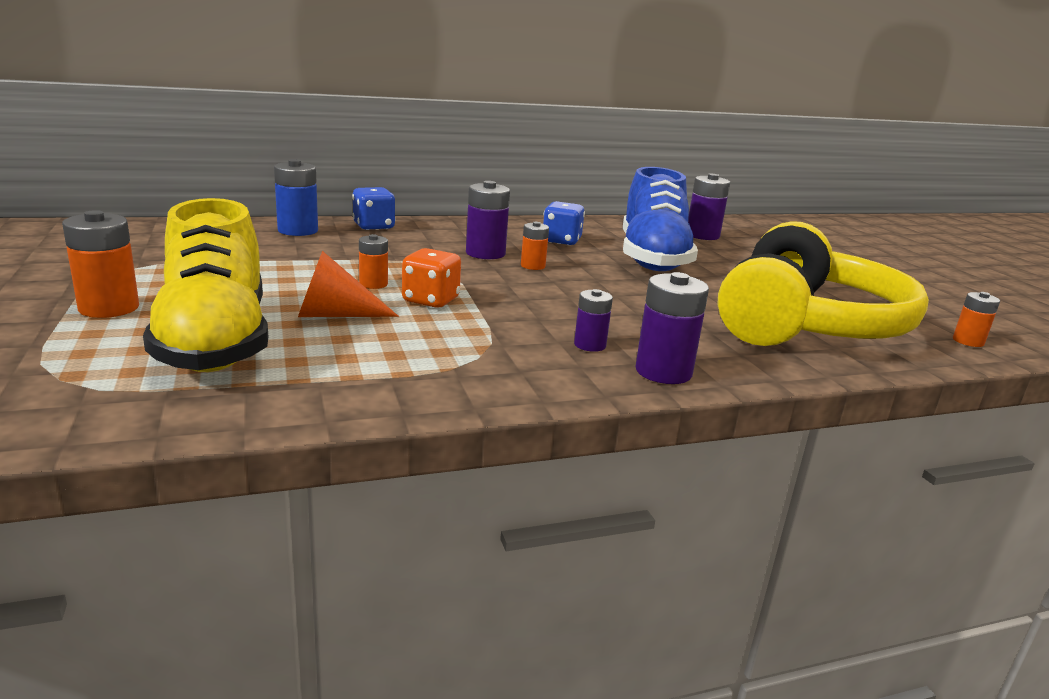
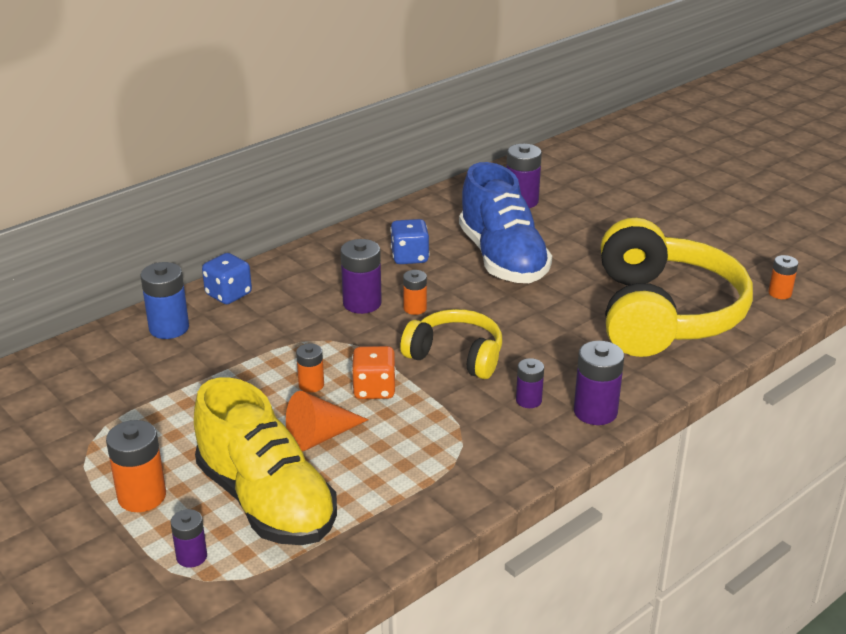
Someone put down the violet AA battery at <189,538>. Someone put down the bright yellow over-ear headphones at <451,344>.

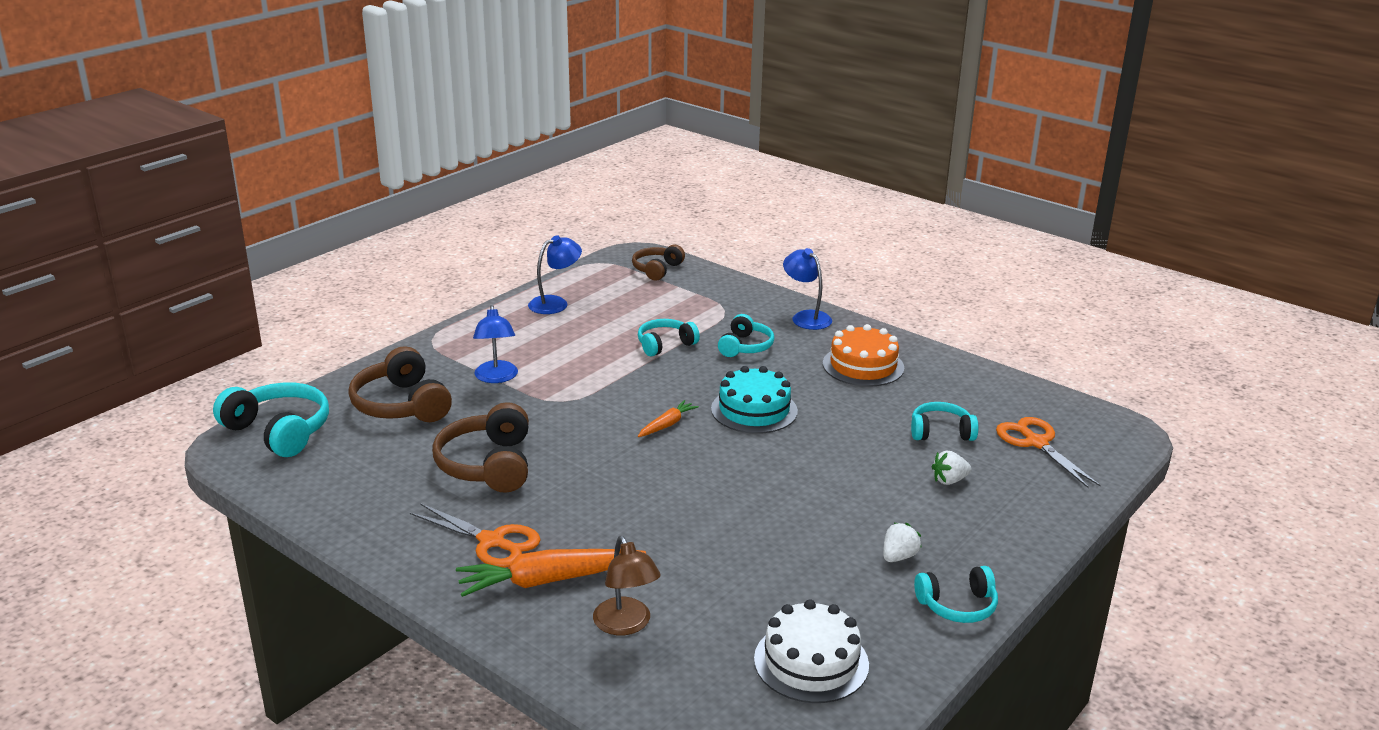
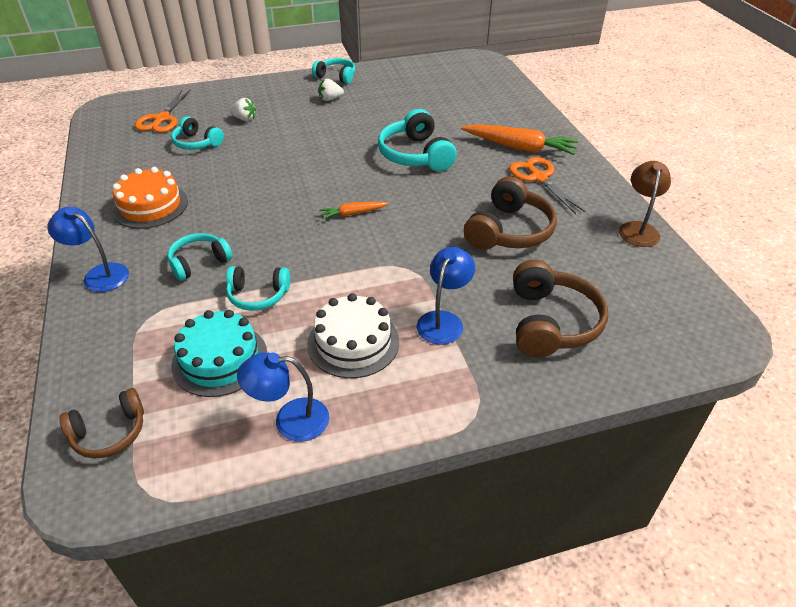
Someone rotated the cobalt desk lamp at <807,289> by 120 degrees clockwise. Someone carried the teal cake from <754,400> to <219,353>. Someone carried the snow-white cake from <811,651> to <353,335>. Someone carried the teal over-ear headphones from <271,420> to <417,140>. Someone carried the russet desk lamp from <627,585> to <645,204>.

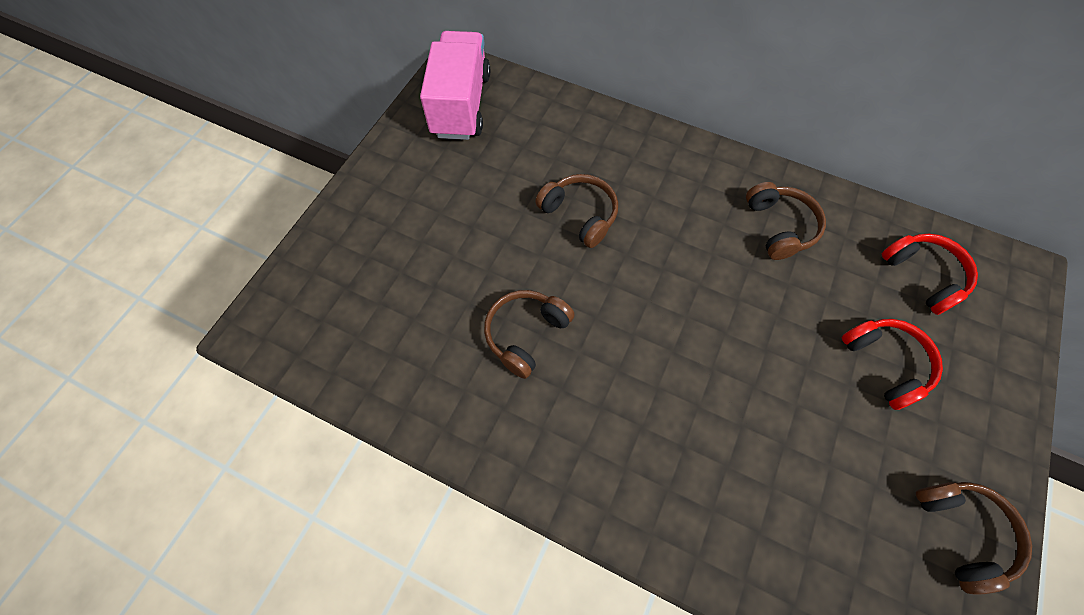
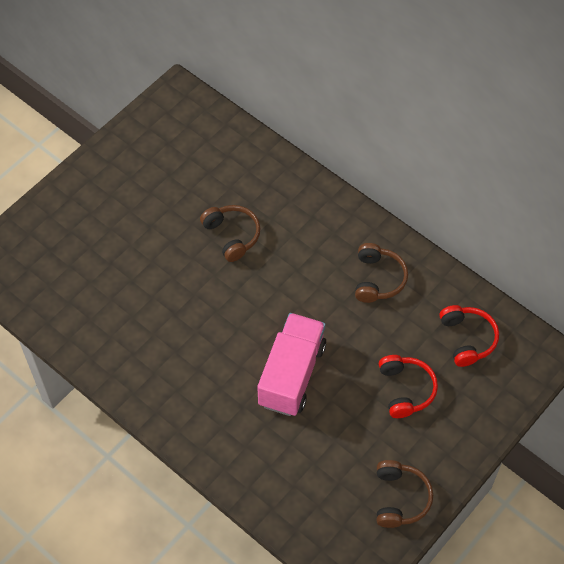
Someone carried the rosy toy truck from <455,85> to <291,364>. Someone took away the russet over-ear headphones at <529,334>.

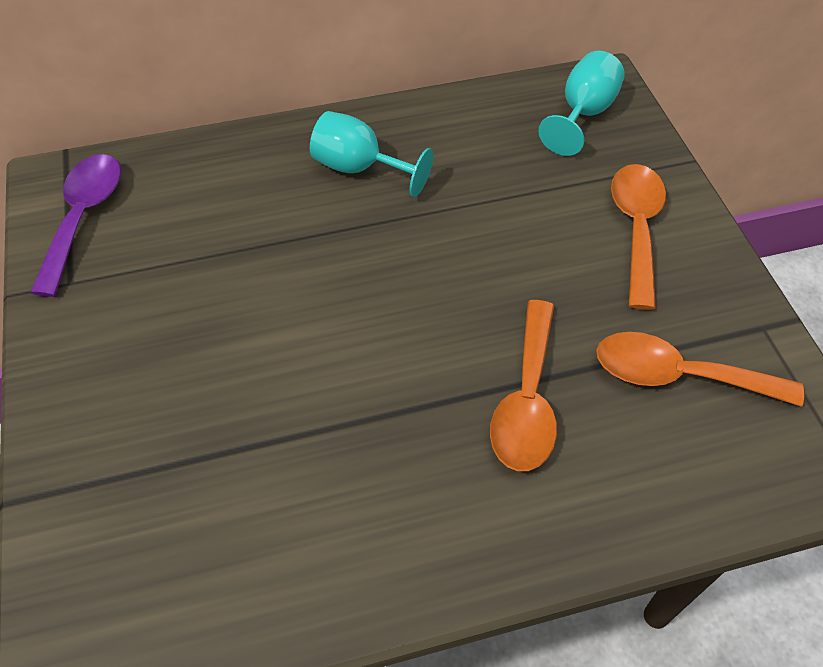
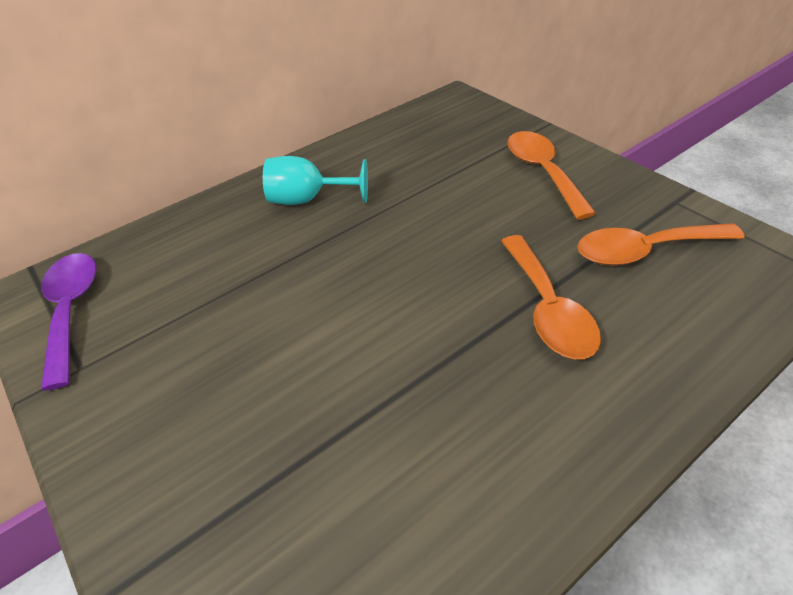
Someone took away the teal wine glass at <581,103>.

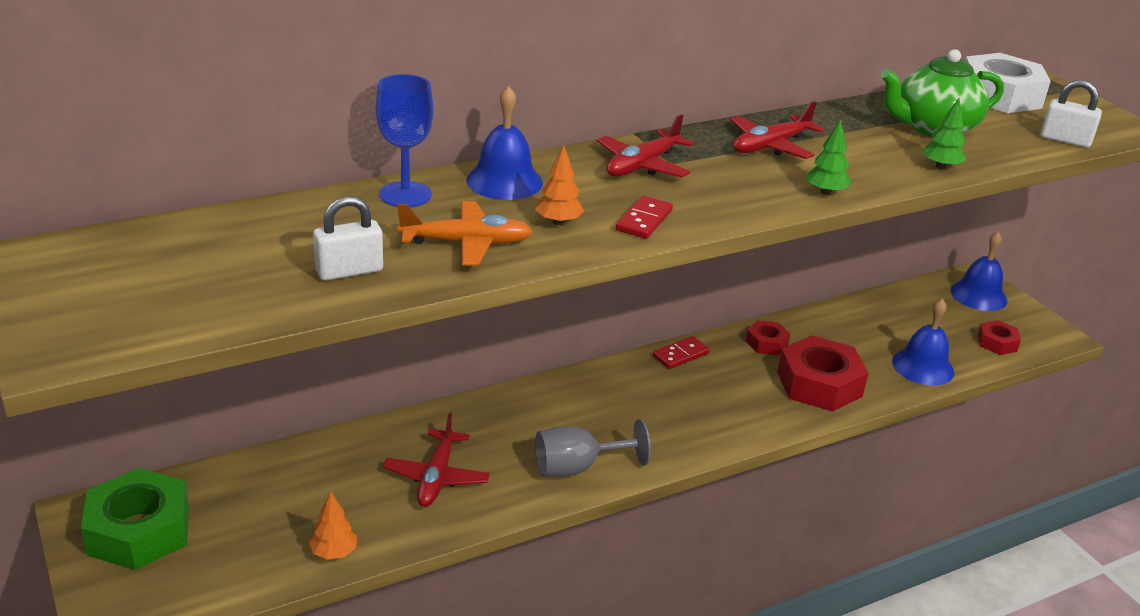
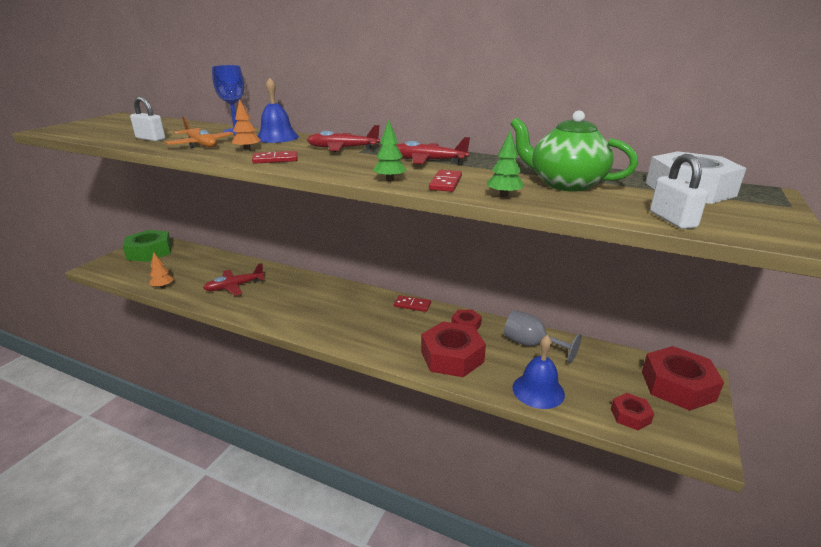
Someone put down the crimson domino piece at <445,181>. Someone carried the ash-grey wine glass from <593,448> to <543,336>. Someone swapped the cobalt school bell at <978,271> for the crimson hexagon nut at <683,378>.

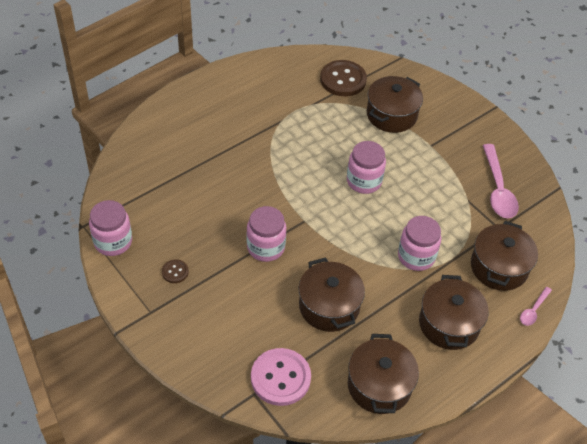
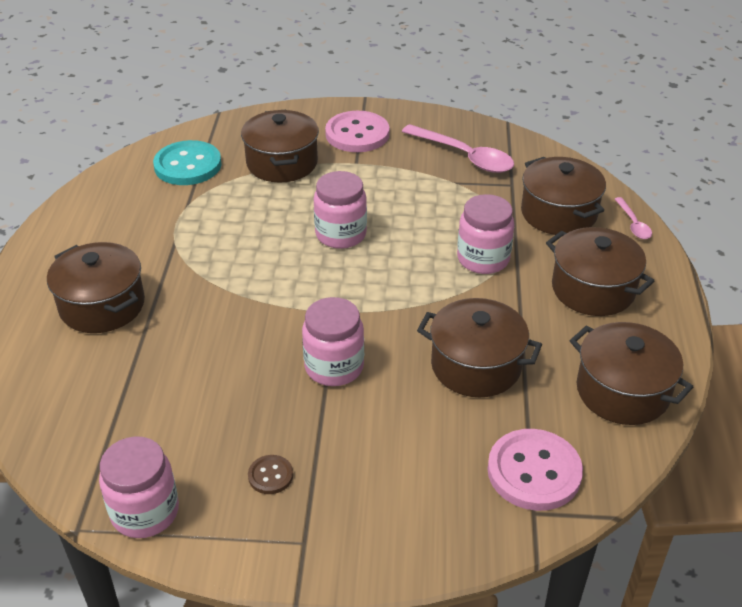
Someone put down the russet stockpot at <96,287>. Someone repainted the russet shirt button at <343,78>, which became the teal shirt button at <187,162>. Someone put down the rosy shirt button at <357,131>.

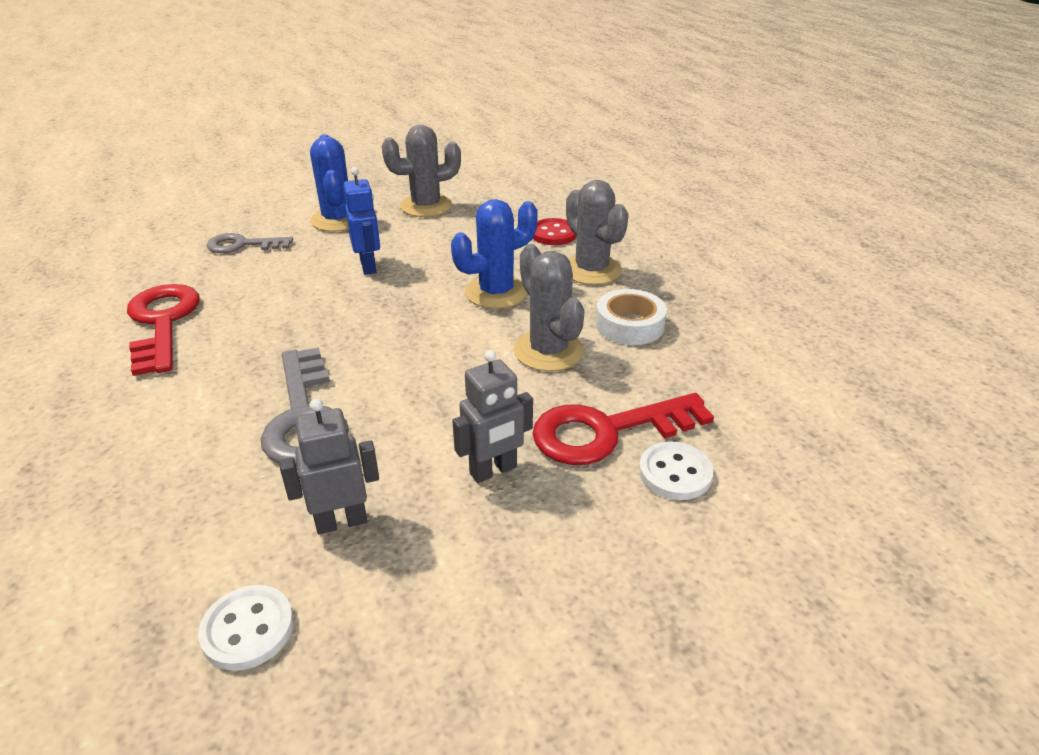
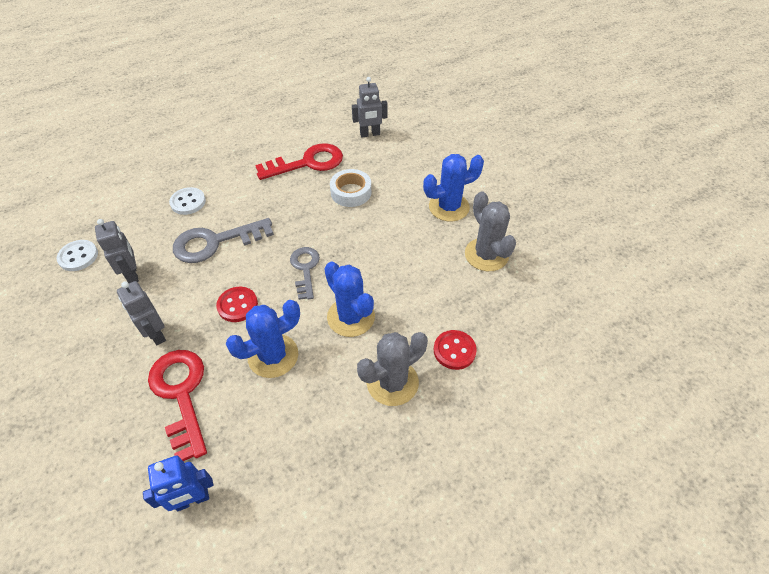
Someone carried the cobalt toy robot from <361,221> to <178,483>. Someone carried the snow-white shirt button from <676,471> to <187,201>. Someone put down the crimson shirt button at <237,304>. Someone repainted the ash-grey cactus at <549,307>, which became the cobalt cactus at <263,339>. Someone carried the ash-grey latchkey from <250,243> to <305,273>. Someone carried the snow-white sticky tape from <631,317> to <350,188>. Someone put down the ash-grey toy robot at <370,107>.

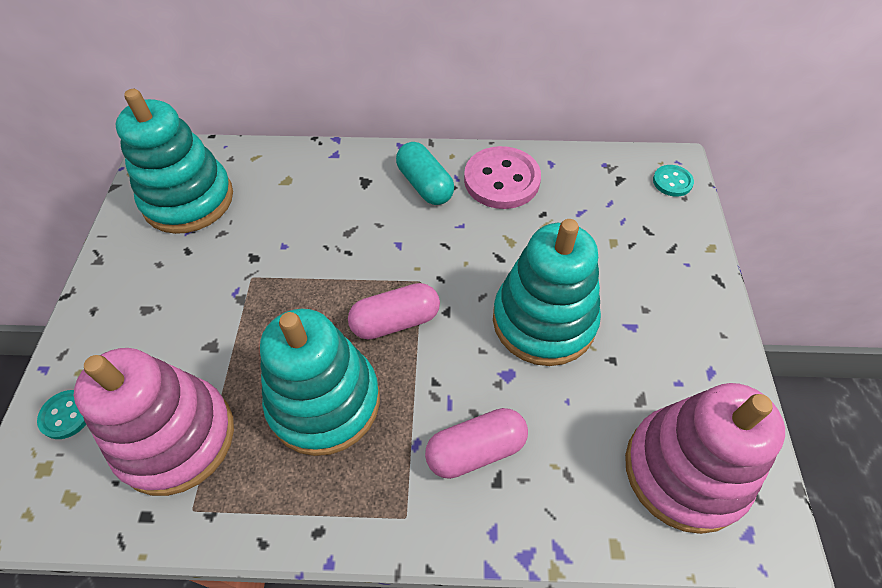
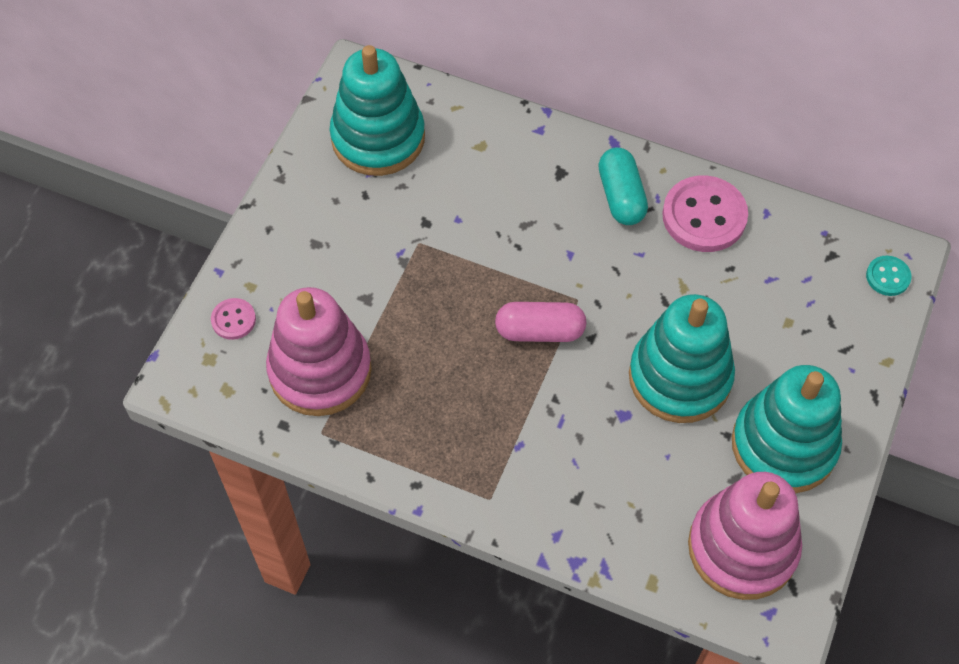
Someone repainted the teal shirt button at <61,414>, which became the rosy shirt button at <233,319>. Someone carried the teal ring stacker from <320,382> to <787,429>. Someone took away the rosy pill shape at <476,443>.

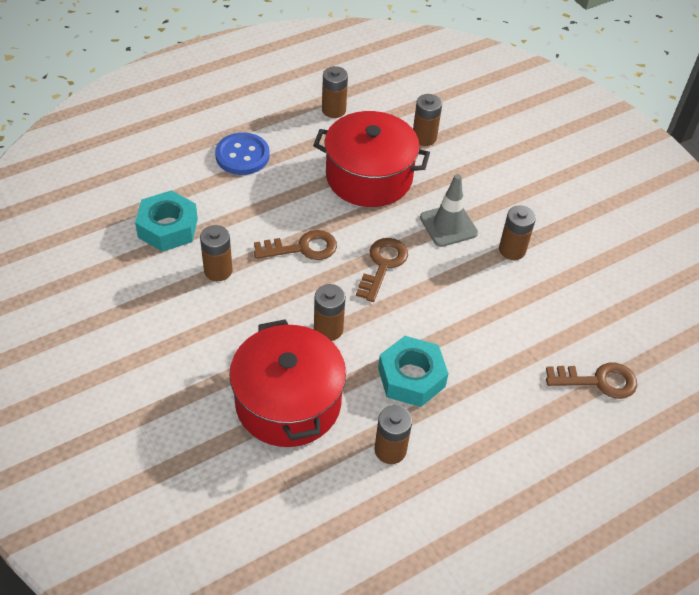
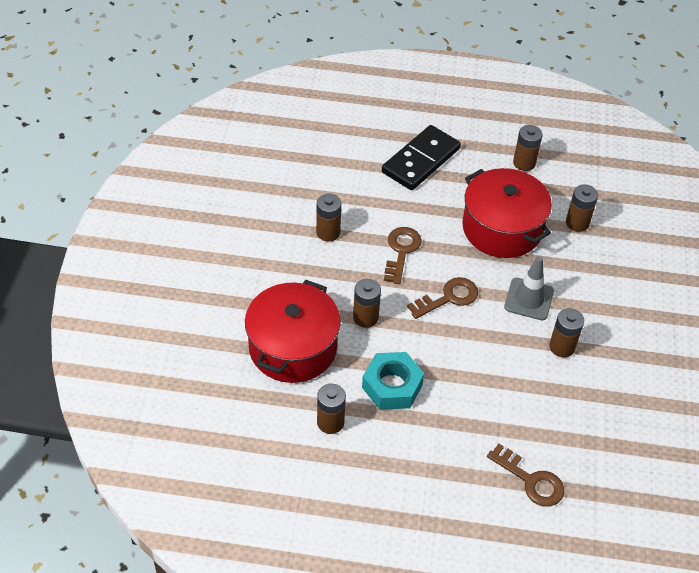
Someone swapped the cobalt shirt button at <242,154> for the ebony domino piece at <421,157>. Someone rotated the russet latchkey at <295,245> by 105 degrees counterclockwise. Someone took away the teal hexagon nut at <166,221>.

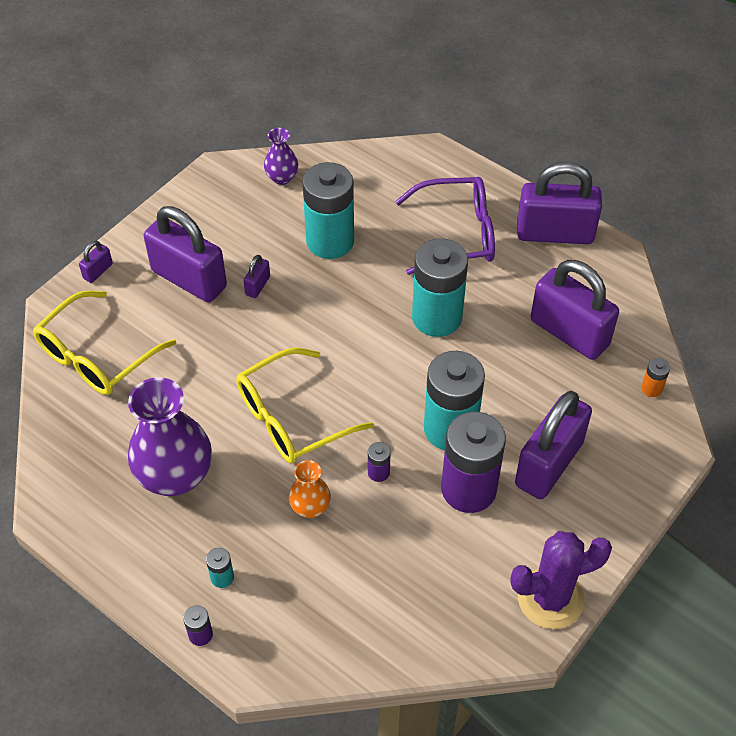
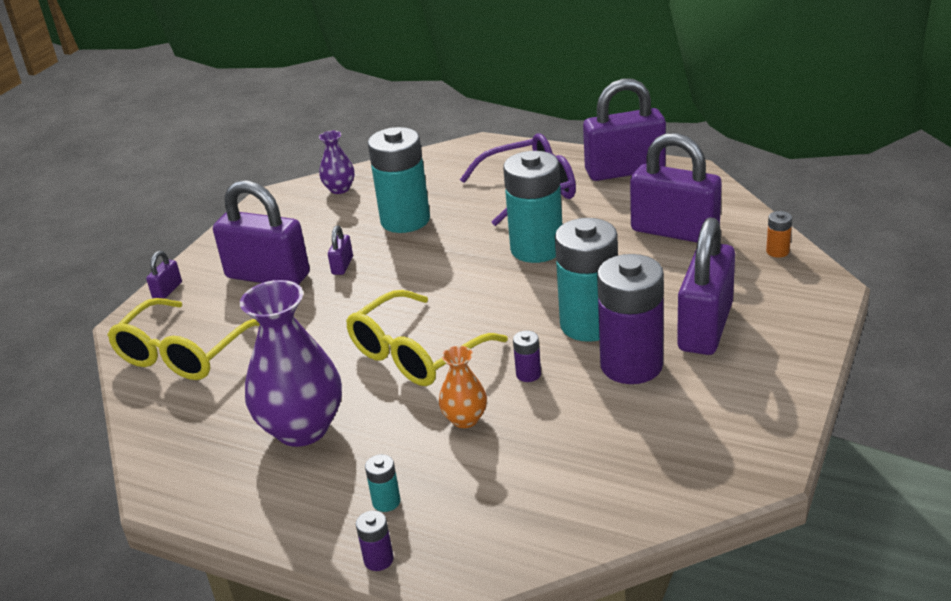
Someone took away the violet cactus at <561,580>.

